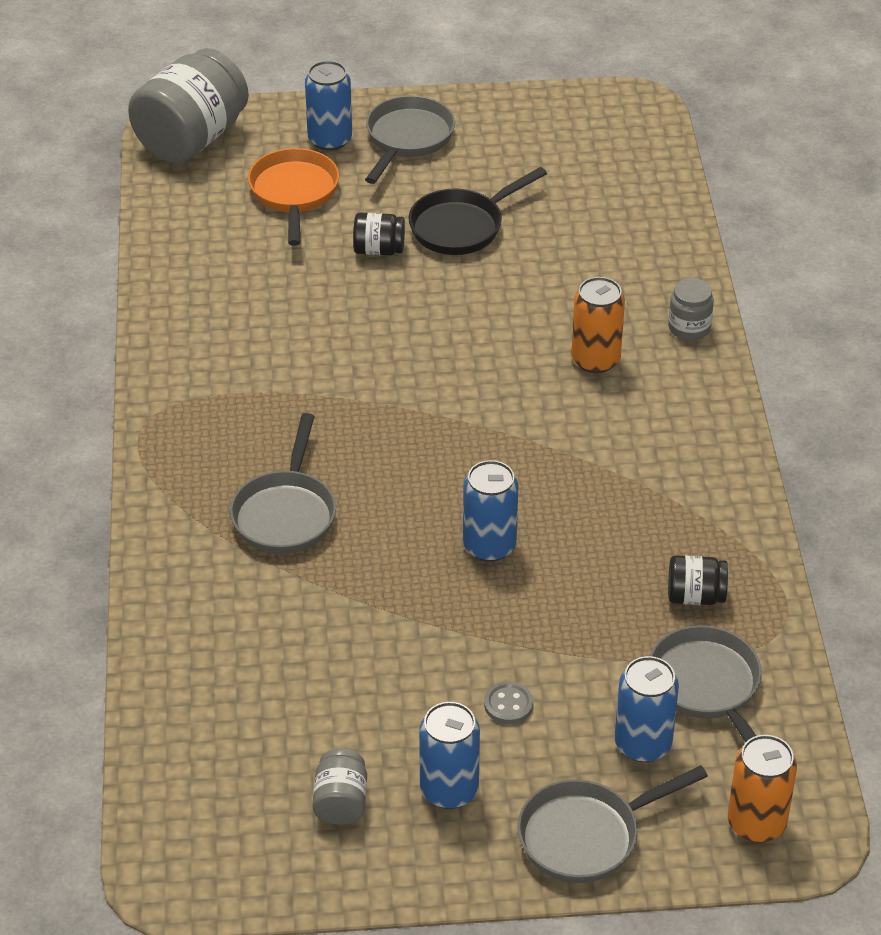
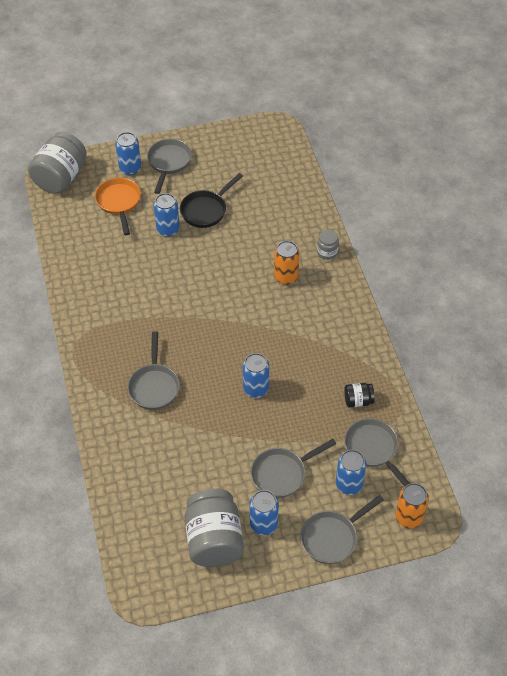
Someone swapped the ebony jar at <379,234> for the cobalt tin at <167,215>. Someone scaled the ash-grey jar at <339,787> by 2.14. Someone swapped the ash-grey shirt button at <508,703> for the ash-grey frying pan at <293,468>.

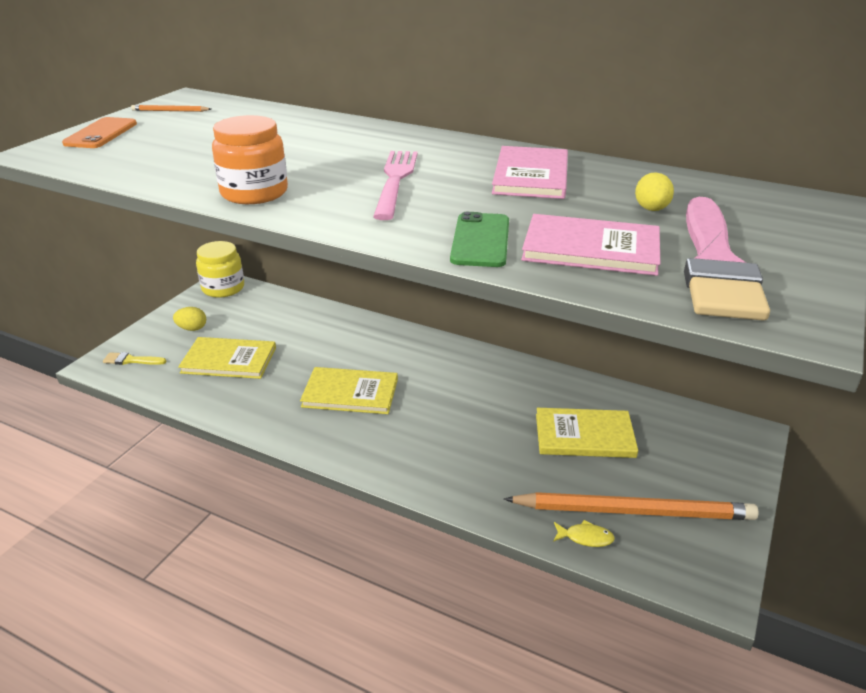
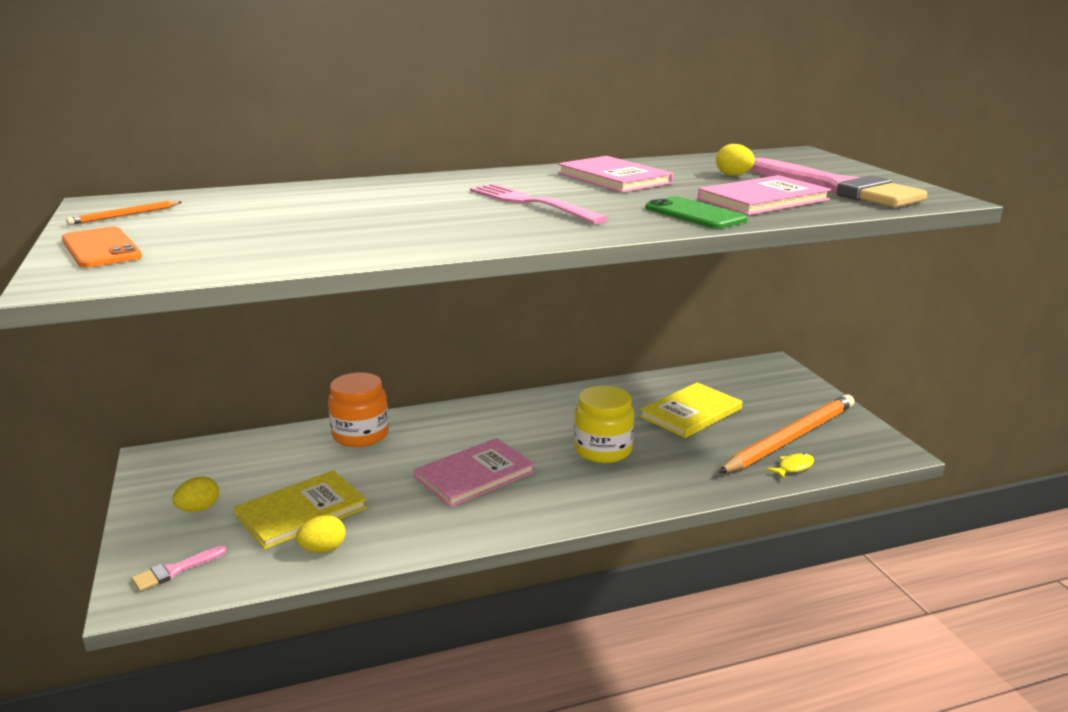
Someone repainted the bright yellow paint brush at <134,358>, which became the rosy paint brush at <179,568>. Someone put down the bright yellow egg at <321,534>. Someone carried the bright orange jar from <250,159> to <358,409>. Someone repainted the bright yellow hardcover at <349,390>, which became the rosy hardcover at <474,472>. Someone carried the bright yellow jar from <220,269> to <604,424>.

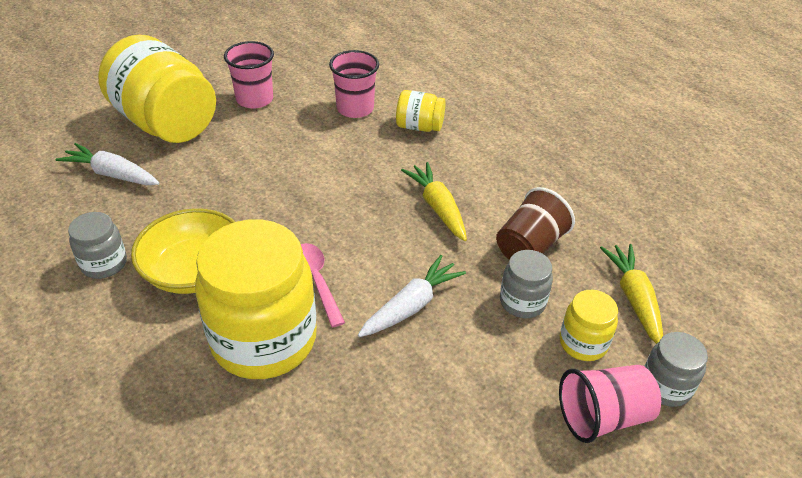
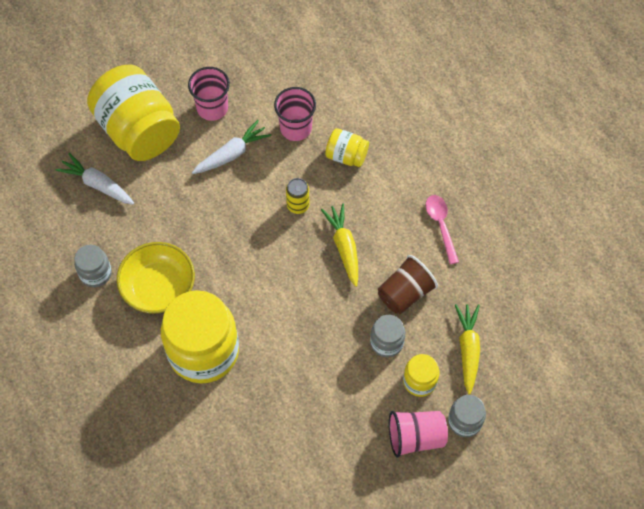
Someone carried the snow-white toy carrot from <412,296> to <231,147>. Someone put down the bright yellow tin at <297,196>. Someone carried the rosy spoon from <323,285> to <442,230>.

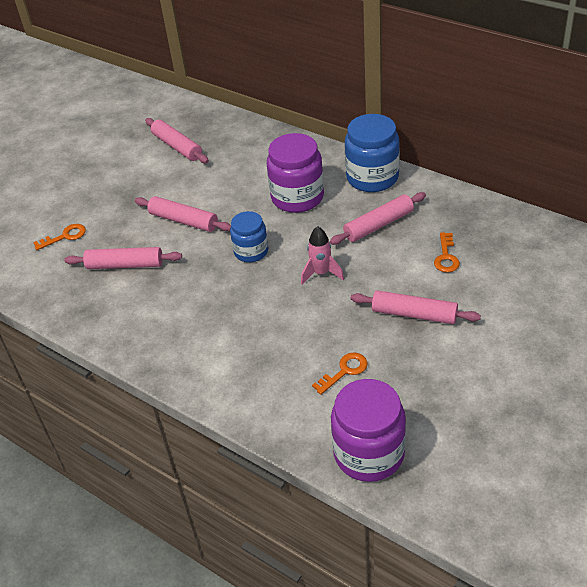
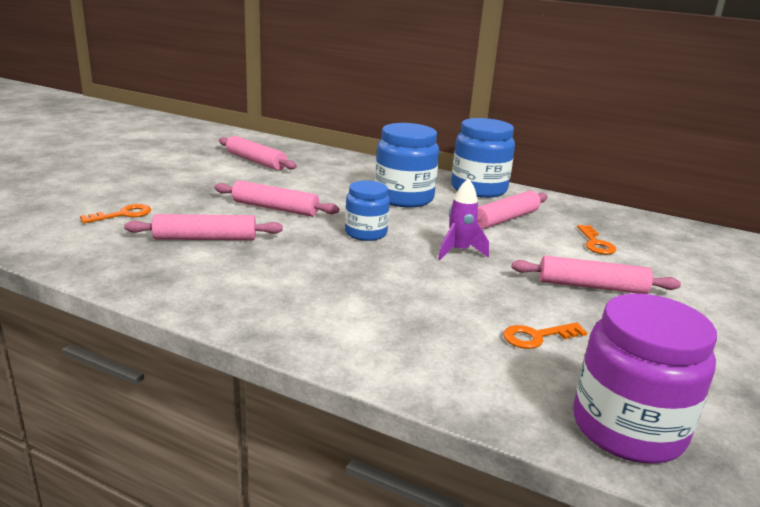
Someone repainted the violet jar at <295,173>, which became the cobalt jar at <407,165>. Someone repainted the rosy toy rocket at <322,255>, which became the violet toy rocket at <463,219>. Someone rotated the bright orange latchkey at <339,374> by 150 degrees counterclockwise.

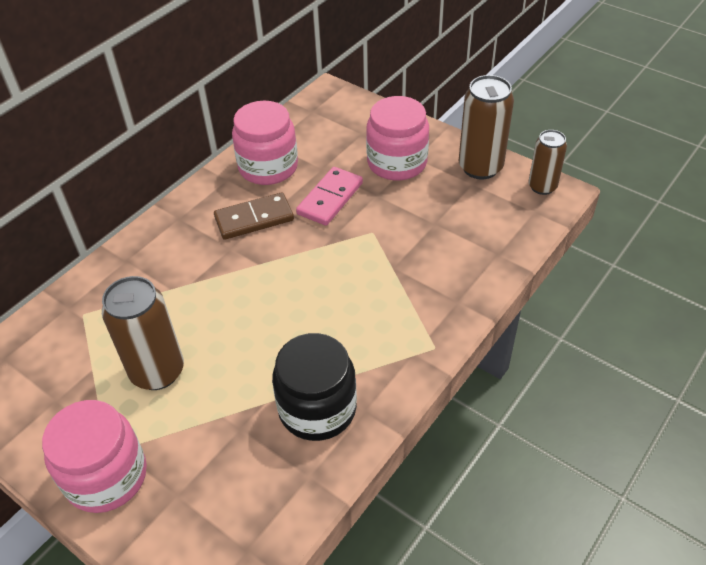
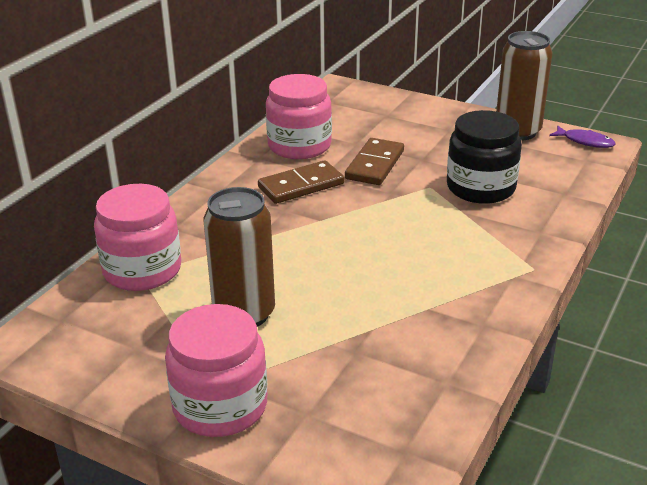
Someone carried the rosy jar from <397,138> to <137,237>. Someone repainted the rosy domino piece at <329,196>, which became the russet domino piece at <374,161>. Someone carried the ebony jar from <314,387> to <484,157>. Someone swapped the russet tin at <547,162> for the violet toy fish at <582,137>.

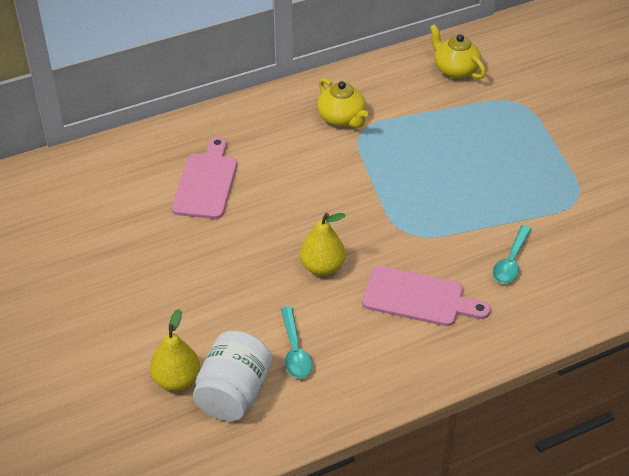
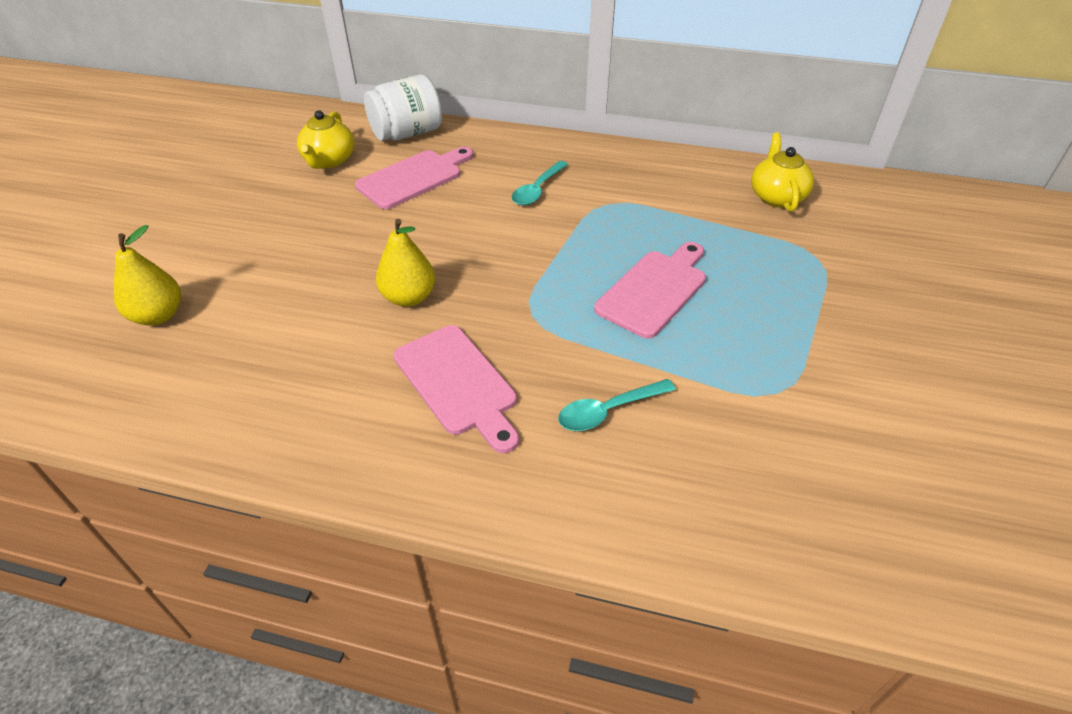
Someone carried the bright yellow tea pot from <342,103> to <326,139>. Someone carried the snow-white jar from <232,376> to <403,107>. Someone carried the teal spoon from <296,342> to <540,183>. Someone put down the rosy bread board at <650,290>.

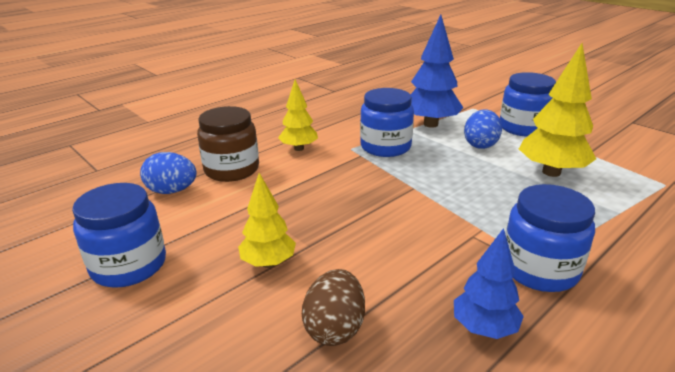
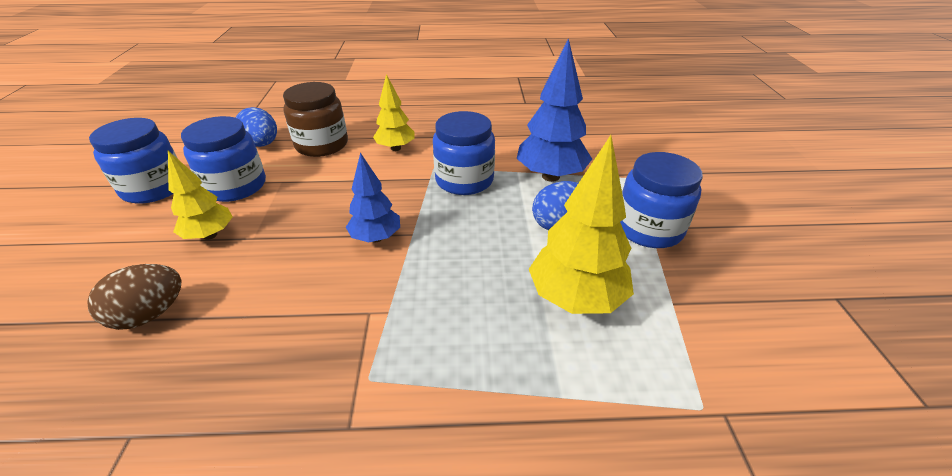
Someone carried the cobalt jar from <550,238> to <223,159>. Someone carried the cobalt toy tree from <489,283> to <373,197>.

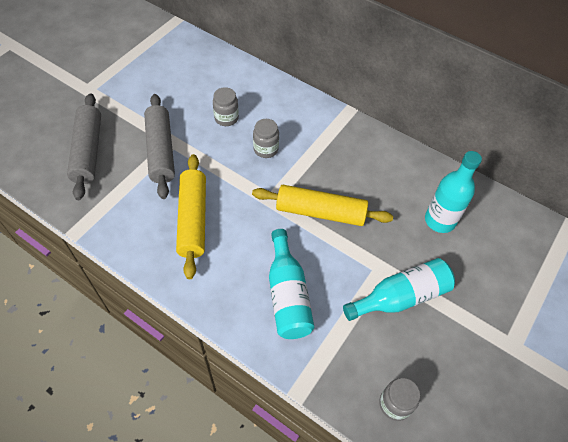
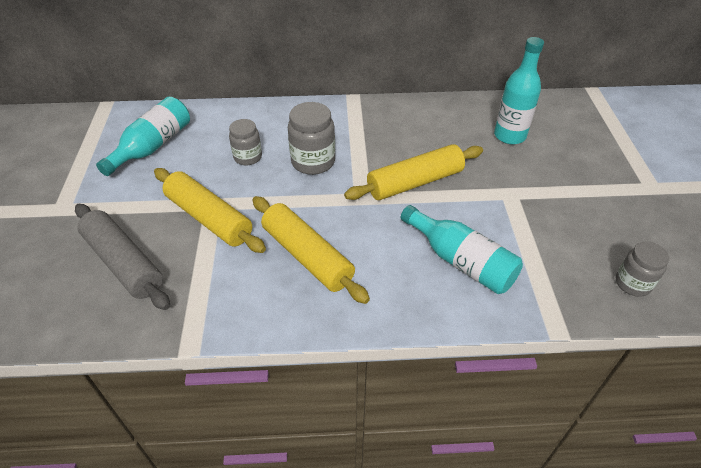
Someone carried the teal drink bottle from <399,289> to <143,136>. Someone repainted the ash-grey rolling pin at <159,146>, which became the bright yellow rolling pin at <210,210>. Someone scaled the ash-grey jar at <266,138> by 1.53.

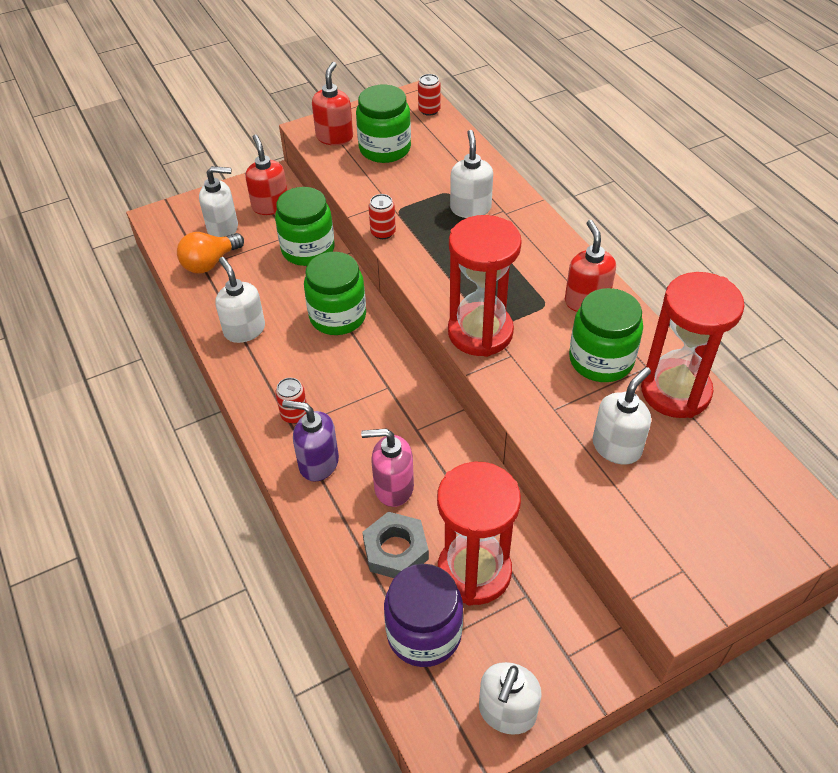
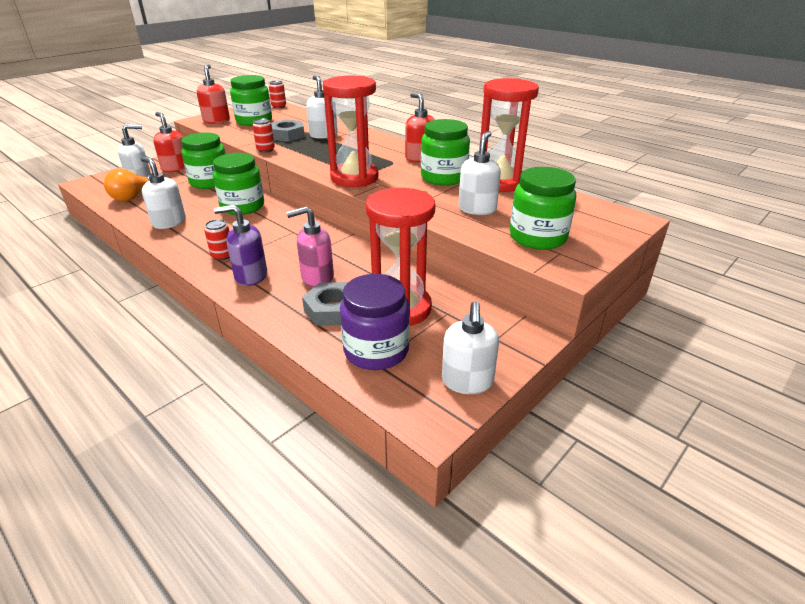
Someone put down the ash-grey hexagon nut at <288,130>. Someone put down the green jar at <543,208>.

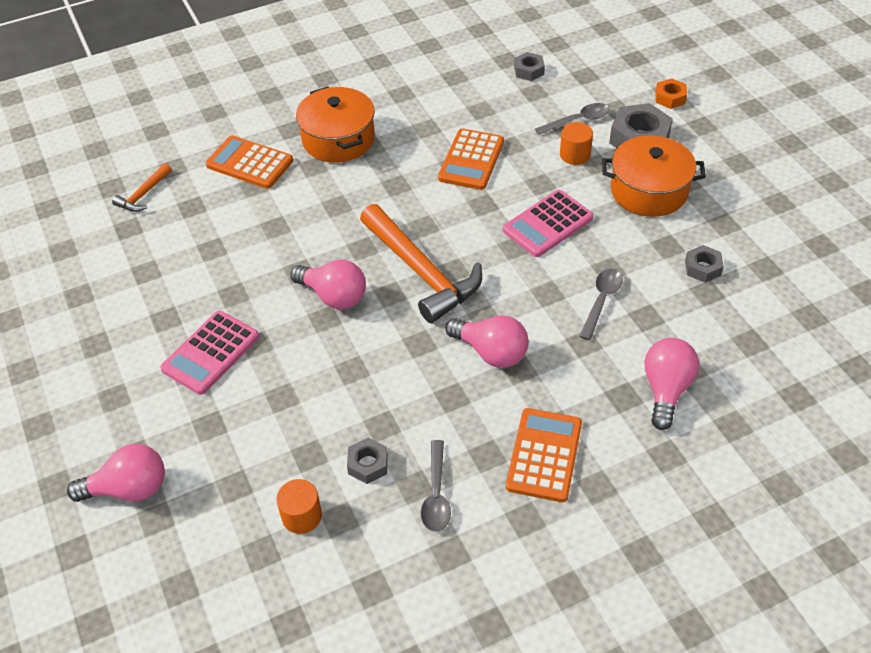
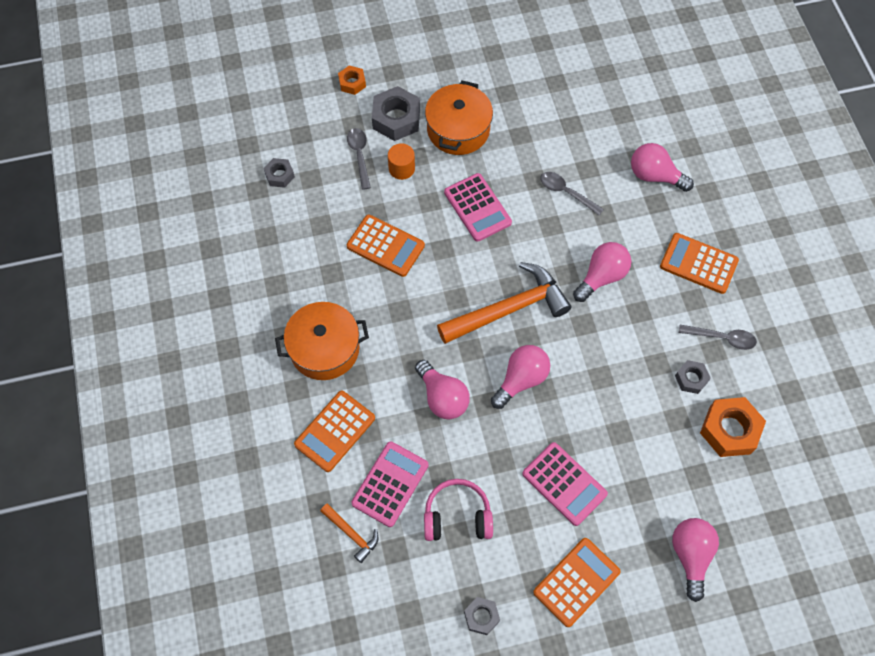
Someone put down the rosy adding machine at <389,484>. Someone put down the rosy light bulb at <442,389>. Someone put down the rosy over-ear headphones at <458,510>. Someone carried the ash-grey hexagon nut from <704,264> to <482,616>. Someone put down the bright orange adding machine at <577,582>. Someone swapped the bright orange solid cylinder at <299,506> for the bright orange hexagon nut at <733,427>.

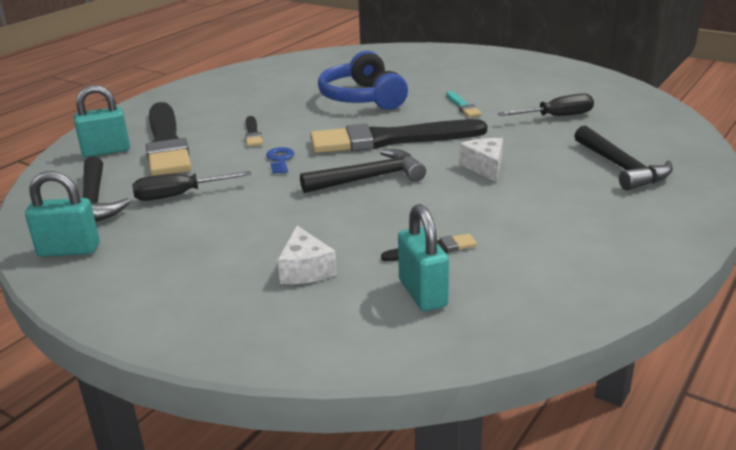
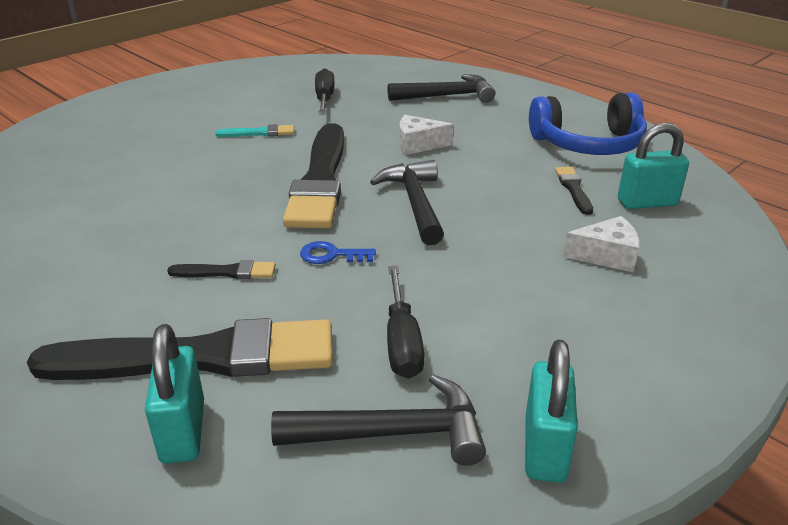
Someone carried the cobalt over-ear headphones from <363,80> to <588,123>.

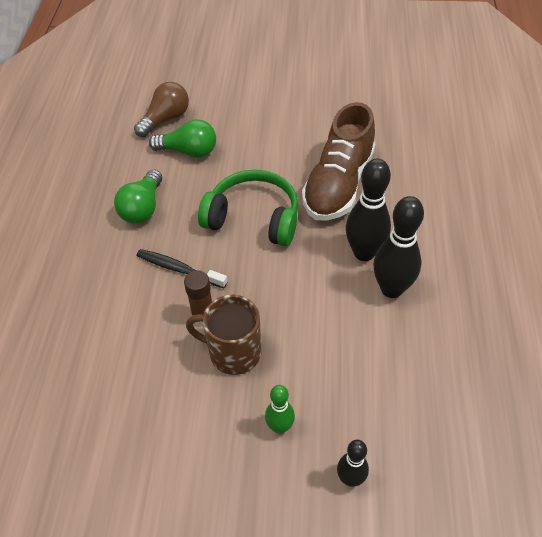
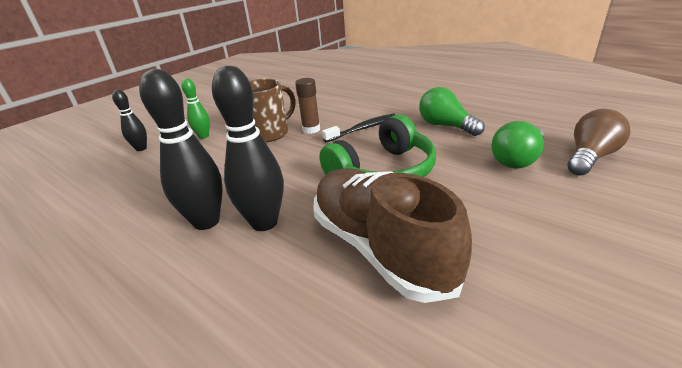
Someone rotated the russet light bulb at <161,109> by 120 degrees counterclockwise.

